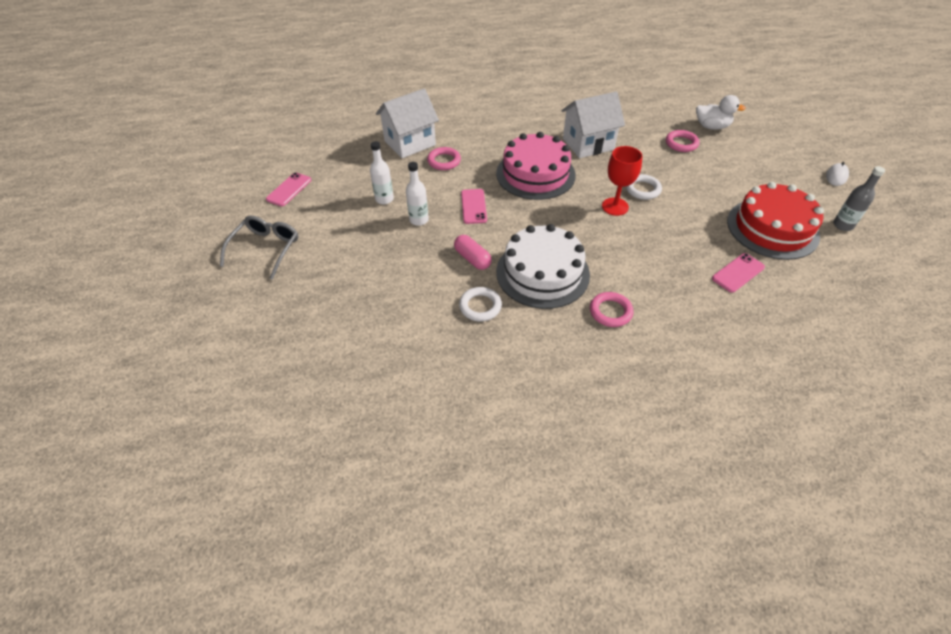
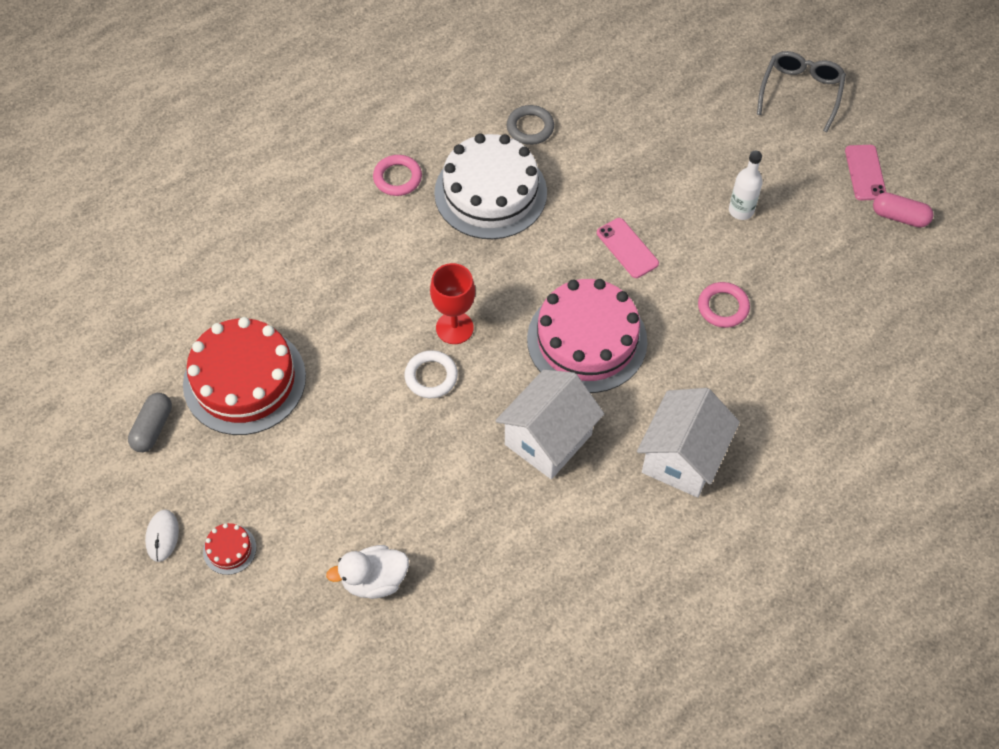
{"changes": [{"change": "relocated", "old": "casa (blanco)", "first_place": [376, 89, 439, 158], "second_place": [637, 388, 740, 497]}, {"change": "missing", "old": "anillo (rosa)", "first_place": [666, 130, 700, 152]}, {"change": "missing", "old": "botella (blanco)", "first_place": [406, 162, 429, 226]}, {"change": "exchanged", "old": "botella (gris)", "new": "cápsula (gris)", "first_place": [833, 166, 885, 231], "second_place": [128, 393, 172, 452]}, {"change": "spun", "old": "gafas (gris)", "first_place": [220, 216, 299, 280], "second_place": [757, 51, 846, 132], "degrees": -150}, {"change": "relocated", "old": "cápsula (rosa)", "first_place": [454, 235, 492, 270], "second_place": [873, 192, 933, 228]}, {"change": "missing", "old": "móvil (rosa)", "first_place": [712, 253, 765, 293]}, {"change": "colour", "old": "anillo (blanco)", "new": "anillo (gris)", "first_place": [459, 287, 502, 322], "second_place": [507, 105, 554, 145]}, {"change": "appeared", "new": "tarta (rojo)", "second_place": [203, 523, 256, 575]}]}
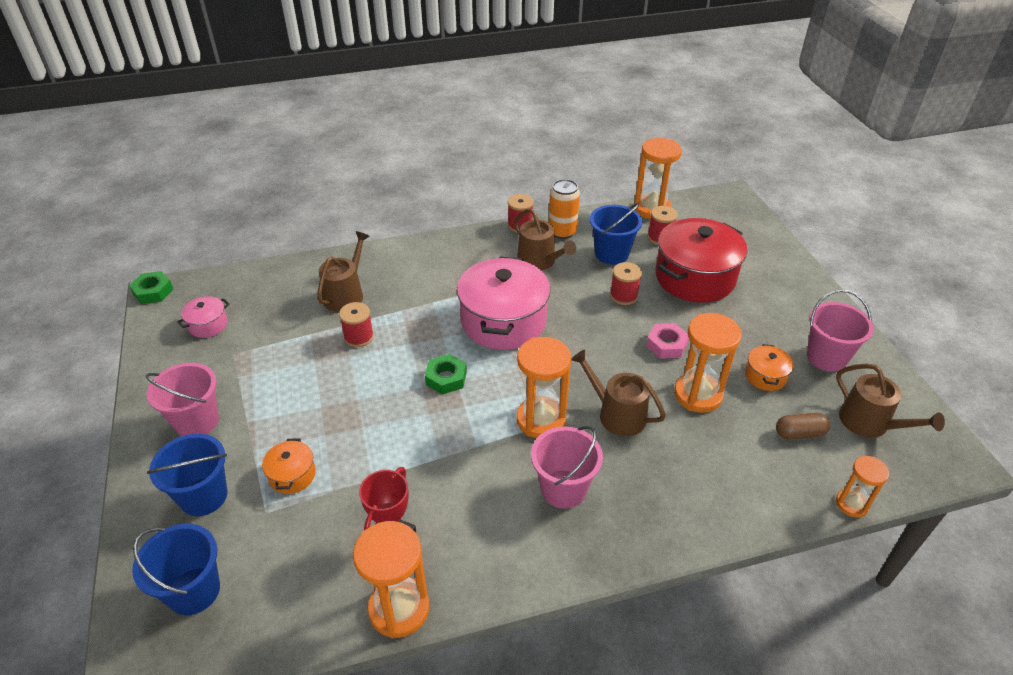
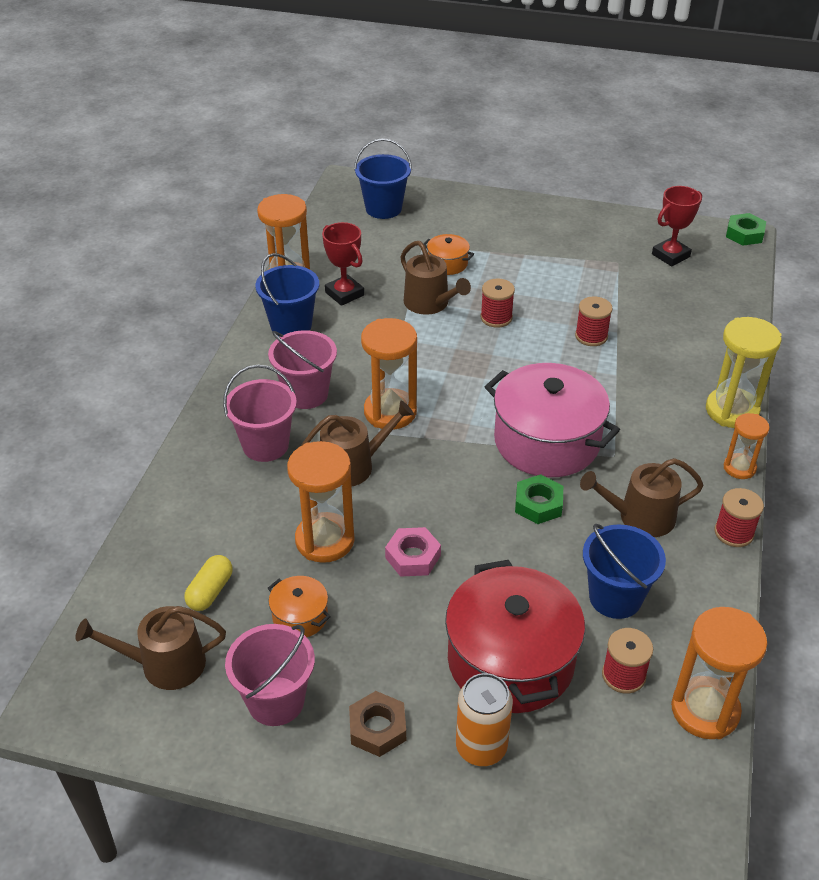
{"changes": [{"change": "relocated", "old": "lata (naranja)", "first_place": [549, 179, 580, 239], "second_place": [456, 673, 513, 766]}, {"change": "relocated", "old": "regadera (marrón)", "first_place": [317, 231, 370, 312], "second_place": [400, 241, 471, 315]}, {"change": "relocated", "old": "carrete (rojo)", "first_place": [610, 262, 642, 305], "second_place": [480, 279, 515, 328]}, {"change": "exchanged", "old": "olla (rosa)", "new": "trofeo (rojo)", "first_place": [177, 296, 229, 338], "second_place": [652, 186, 702, 266]}, {"change": "relocated", "old": "tuerca (verde)", "first_place": [425, 354, 467, 395], "second_place": [515, 474, 563, 524]}, {"change": "relocated", "old": "balde (rosa)", "first_place": [146, 363, 219, 436], "second_place": [223, 365, 297, 462]}, {"change": "colour", "old": "cápsula (marrón)", "new": "cápsula (amarillo)", "first_place": [776, 413, 830, 439], "second_place": [184, 555, 233, 611]}, {"change": "relocated", "old": "balde (azul)", "first_place": [147, 434, 228, 516], "second_place": [255, 253, 319, 337]}, {"change": "relocated", "old": "reloj de arena (naranja)", "first_place": [836, 456, 889, 518], "second_place": [723, 413, 769, 479]}, {"change": "appeared", "new": "reloj de arena (amarillo)", "second_place": [706, 317, 782, 428]}, {"change": "appeared", "new": "tuerca (marrón)", "second_place": [349, 691, 406, 757]}]}
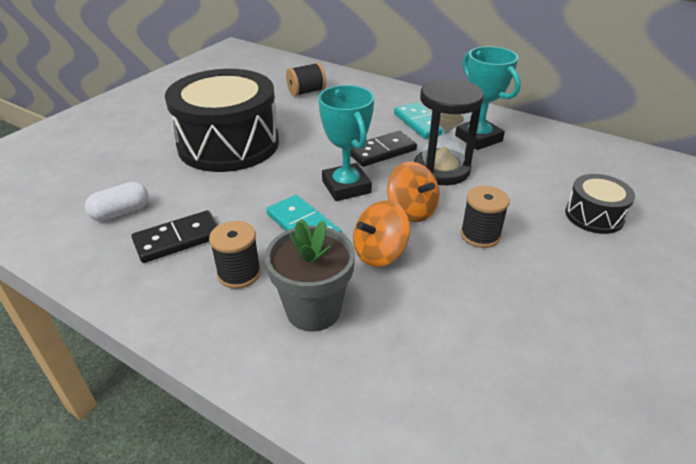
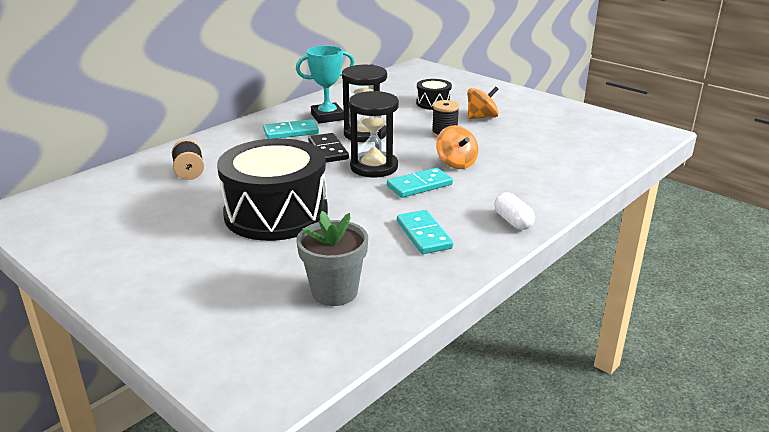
{"changes": [{"change": "exchanged", "old": "trofeo (turquesa)", "new": "reloj de arena (negro)", "first_place": [318, 85, 374, 201], "second_place": [348, 91, 399, 178]}, {"change": "relocated", "old": "peonza (naranja)", "first_place": [387, 162, 440, 222], "second_place": [468, 86, 499, 119]}, {"change": "relocated", "old": "cápsula (blanco)", "first_place": [85, 182, 149, 221], "second_place": [494, 192, 535, 230]}, {"change": "colour", "old": "ficha de dominó (negro)", "new": "ficha de dominó (turquesa)", "first_place": [131, 210, 218, 263], "second_place": [397, 210, 453, 254]}, {"change": "relocated", "old": "maceta (gris)", "first_place": [265, 219, 355, 331], "second_place": [296, 211, 368, 306]}, {"change": "missing", "old": "carrete (negro)", "first_place": [209, 221, 261, 289]}]}
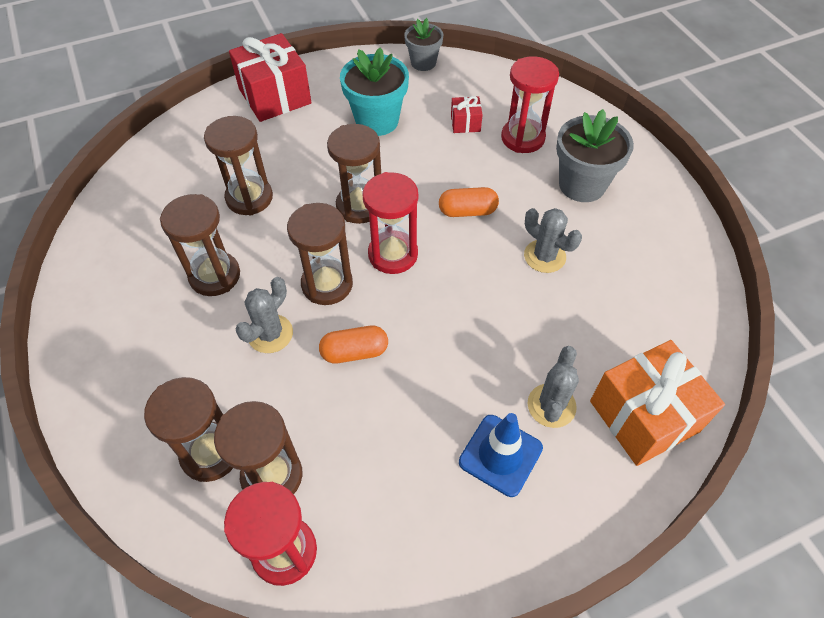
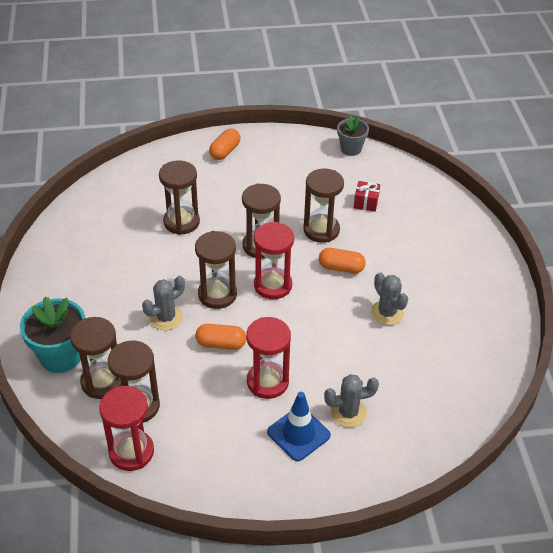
{"changes": [{"change": "exchanged", "old": "regalo (rojo)", "new": "cápsula (naranja)", "first_place": [229, 33, 312, 122], "second_place": [209, 128, 241, 160]}, {"change": "relocated", "old": "maceta (turquesa)", "first_place": [340, 47, 409, 136], "second_place": [20, 296, 85, 373]}, {"change": "relocated", "old": "reloj de arena (rojo)", "first_place": [501, 56, 559, 153], "second_place": [246, 317, 291, 399]}, {"change": "missing", "old": "maceta (gris)", "first_place": [556, 109, 634, 202]}, {"change": "relocated", "old": "reloj de arena (marrón)", "first_place": [160, 194, 240, 296], "second_place": [303, 169, 344, 243]}, {"change": "missing", "old": "regalo (naranja)", "first_place": [590, 340, 725, 466]}, {"change": "spun", "old": "cactus (gris)", "first_place": [527, 346, 579, 428], "second_place": [324, 374, 379, 428], "degrees": 45}]}
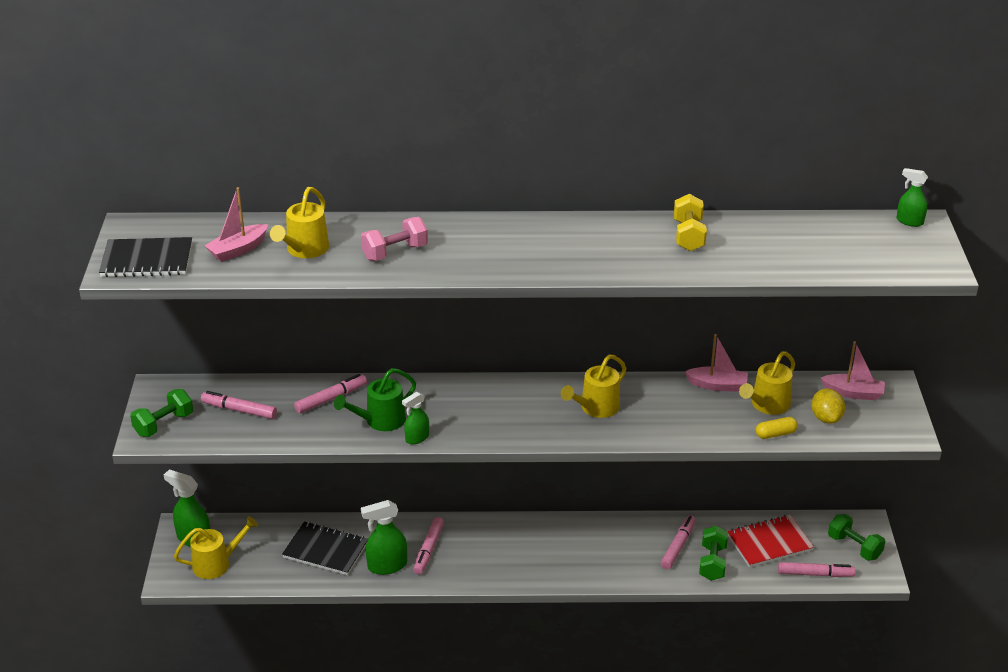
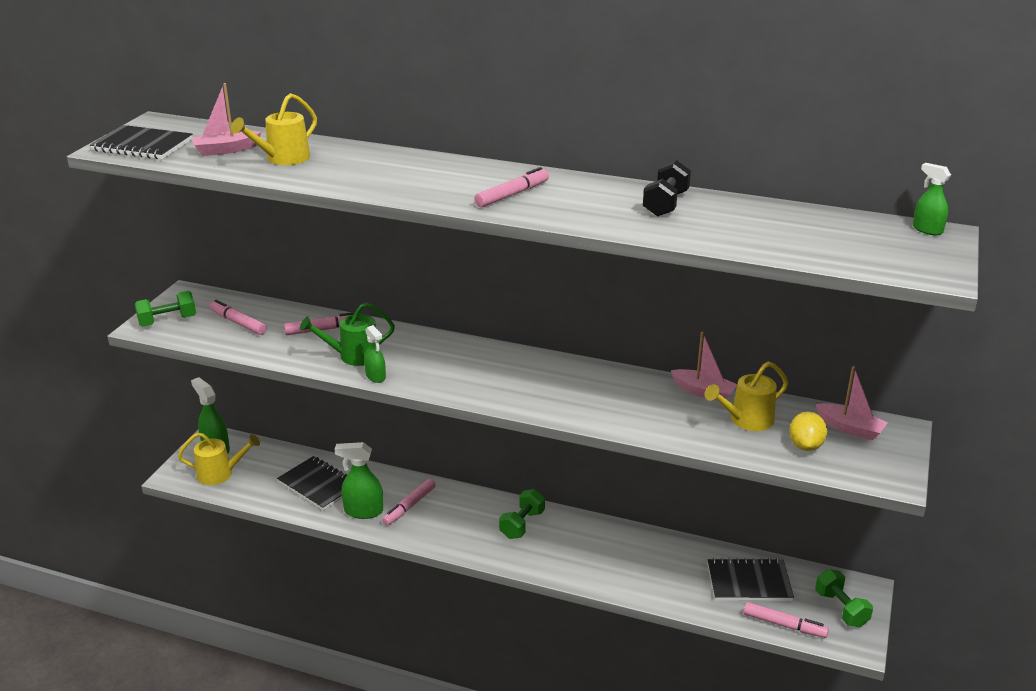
{"changes": [{"change": "colour", "old": "mancuerna (amarillo)", "new": "mancuerna (negro)", "first_place": [674, 194, 707, 251], "second_place": [643, 160, 691, 217]}, {"change": "missing", "old": "mancuerna (rosa)", "first_place": [361, 217, 428, 261]}, {"change": "missing", "old": "regadera (amarillo)", "first_place": [561, 355, 627, 418]}, {"change": "spun", "old": "pulverizador (verde)", "first_place": [402, 392, 429, 444], "second_place": [364, 325, 386, 383], "degrees": -105}, {"change": "missing", "old": "cápsula (amarillo)", "first_place": [756, 417, 798, 439]}, {"change": "relocated", "old": "rotulador (rosa)", "first_place": [661, 515, 696, 570], "second_place": [474, 167, 549, 207]}, {"change": "colour", "old": "cuaderno (rojo)", "new": "cuaderno (negro)", "first_place": [727, 515, 814, 568], "second_place": [708, 558, 794, 601]}, {"change": "relocated", "old": "mancuerna (verde)", "first_place": [699, 526, 728, 581], "second_place": [499, 489, 545, 539]}]}
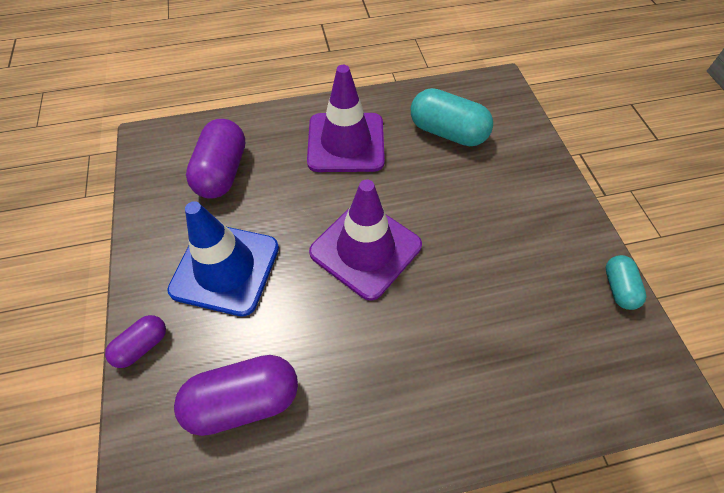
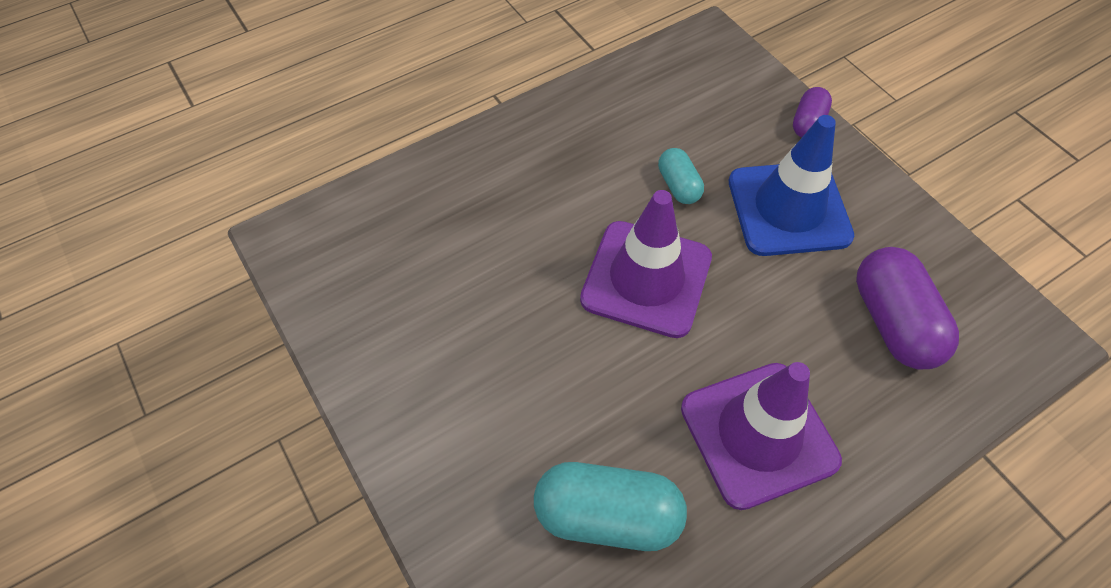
{"changes": [{"change": "relocated", "old": "cápsula (turquesa)", "first_place": [606, 255, 646, 310], "second_place": [658, 148, 704, 204]}, {"change": "missing", "old": "cápsula (morado)", "first_place": [174, 355, 298, 436]}]}
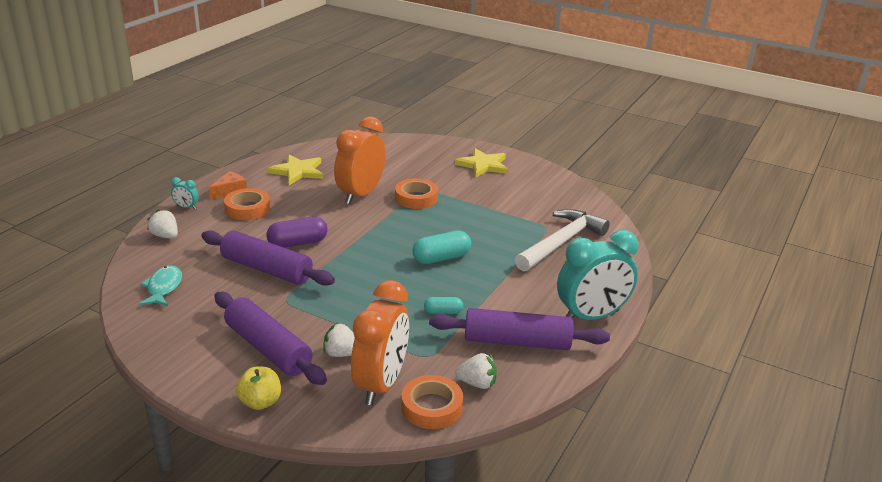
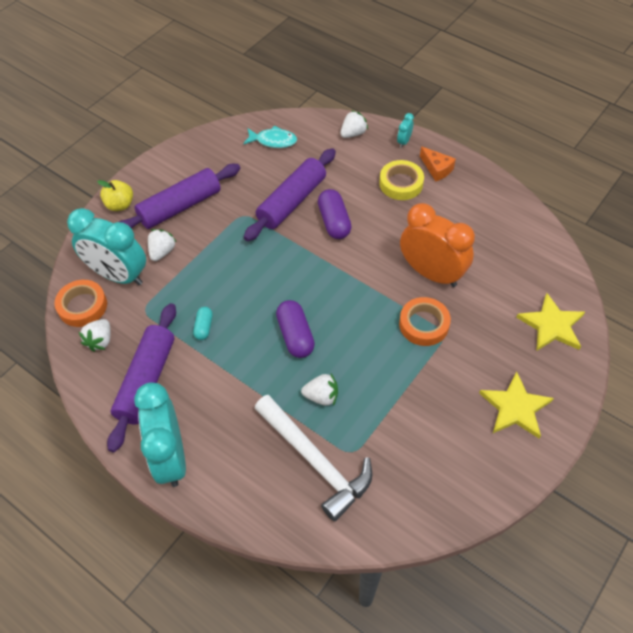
{"changes": [{"change": "relocated", "old": "estrella (amarillo)", "first_place": [268, 154, 323, 185], "second_place": [516, 293, 585, 351]}, {"change": "colour", "old": "cinta adhesiva (naranja)", "new": "cinta adhesiva (amarillo)", "first_place": [224, 188, 270, 220], "second_place": [379, 160, 424, 200]}, {"change": "colour", "old": "cápsula (turquesa)", "new": "cápsula (morado)", "first_place": [412, 231, 471, 264], "second_place": [276, 300, 315, 358]}, {"change": "colour", "old": "despertador (naranja)", "new": "despertador (turquesa)", "first_place": [351, 280, 409, 405], "second_place": [67, 208, 146, 285]}, {"change": "appeared", "new": "fresa (blanco)", "second_place": [301, 374, 338, 406]}]}
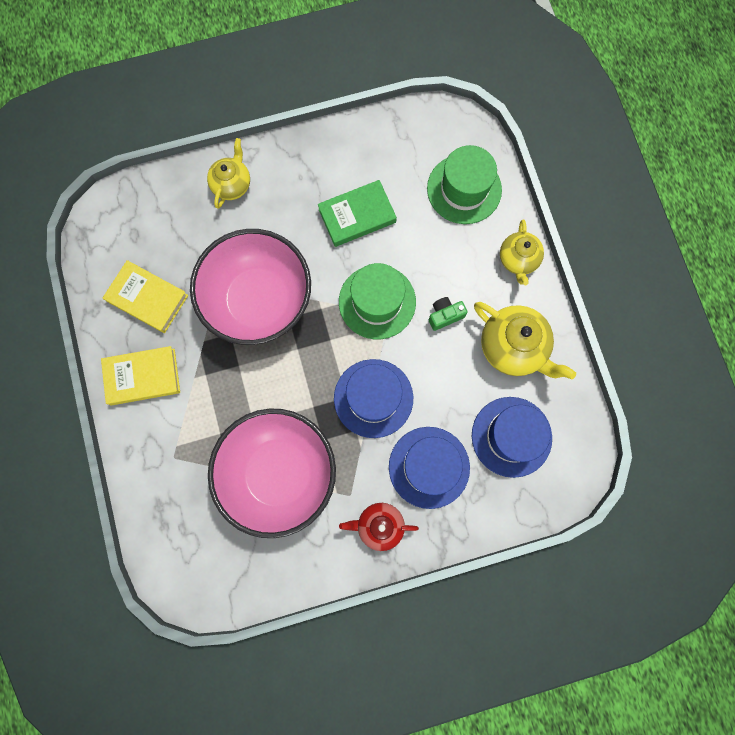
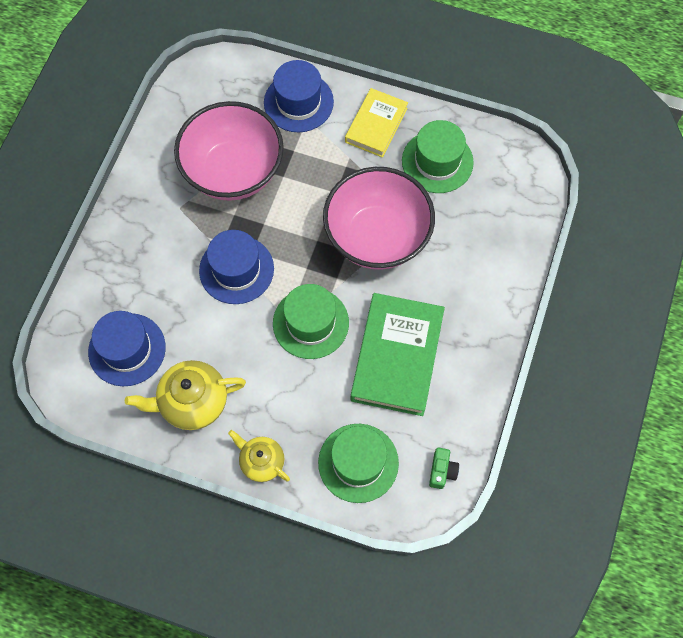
{"changes": [{"change": "missing", "old": "tetera (amarillo)", "first_place": [207, 138, 250, 209]}, {"change": "size", "old": "libro (verde)", "first_place": [318, 180, 397, 247], "second_place": [351, 293, 445, 416], "factor": 1.62}, {"change": "exchanged", "old": "libro (amarillo)", "new": "sombrero (verde)", "first_place": [103, 260, 188, 333], "second_place": [402, 120, 474, 193]}, {"change": "relocated", "old": "cámara (verde)", "first_place": [429, 297, 468, 331], "second_place": [429, 448, 459, 489]}, {"change": "relocated", "old": "sombrero (azul)", "first_place": [389, 427, 470, 509], "second_place": [264, 60, 334, 133]}, {"change": "missing", "old": "tetera (rojo)", "first_place": [339, 503, 419, 551]}]}
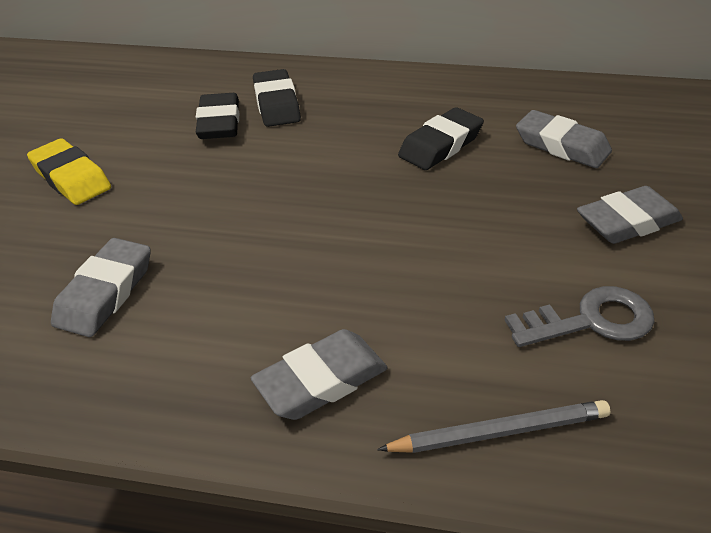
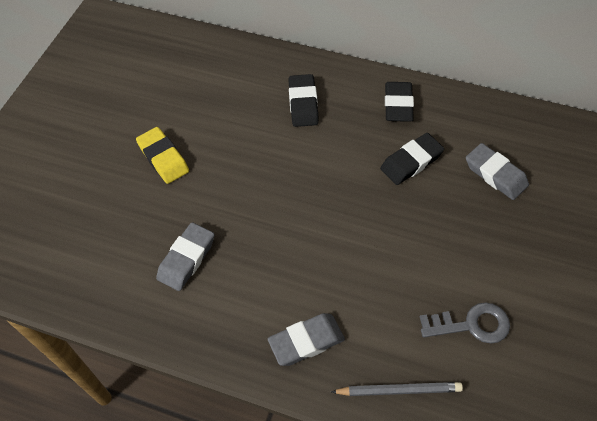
{"changes": [{"change": "relocated", "old": "goma de borrar (negro)", "first_place": [196, 93, 239, 139], "second_place": [385, 82, 414, 122]}, {"change": "missing", "old": "goma de borrar (gris)", "first_place": [577, 186, 683, 244]}]}
